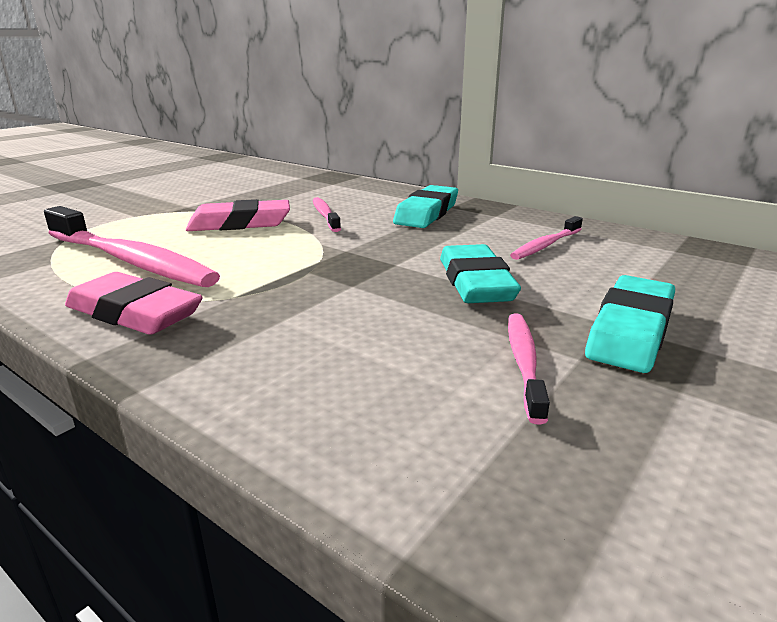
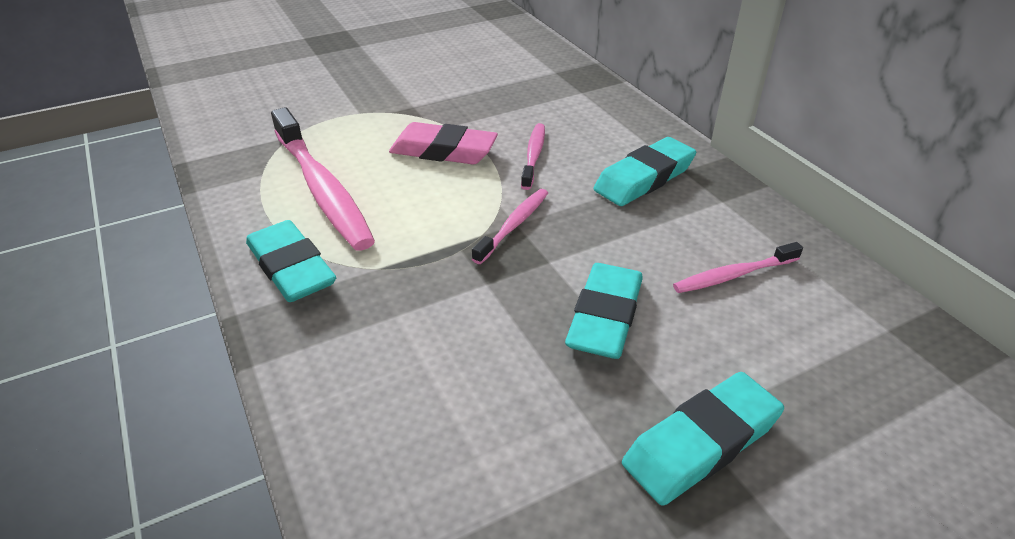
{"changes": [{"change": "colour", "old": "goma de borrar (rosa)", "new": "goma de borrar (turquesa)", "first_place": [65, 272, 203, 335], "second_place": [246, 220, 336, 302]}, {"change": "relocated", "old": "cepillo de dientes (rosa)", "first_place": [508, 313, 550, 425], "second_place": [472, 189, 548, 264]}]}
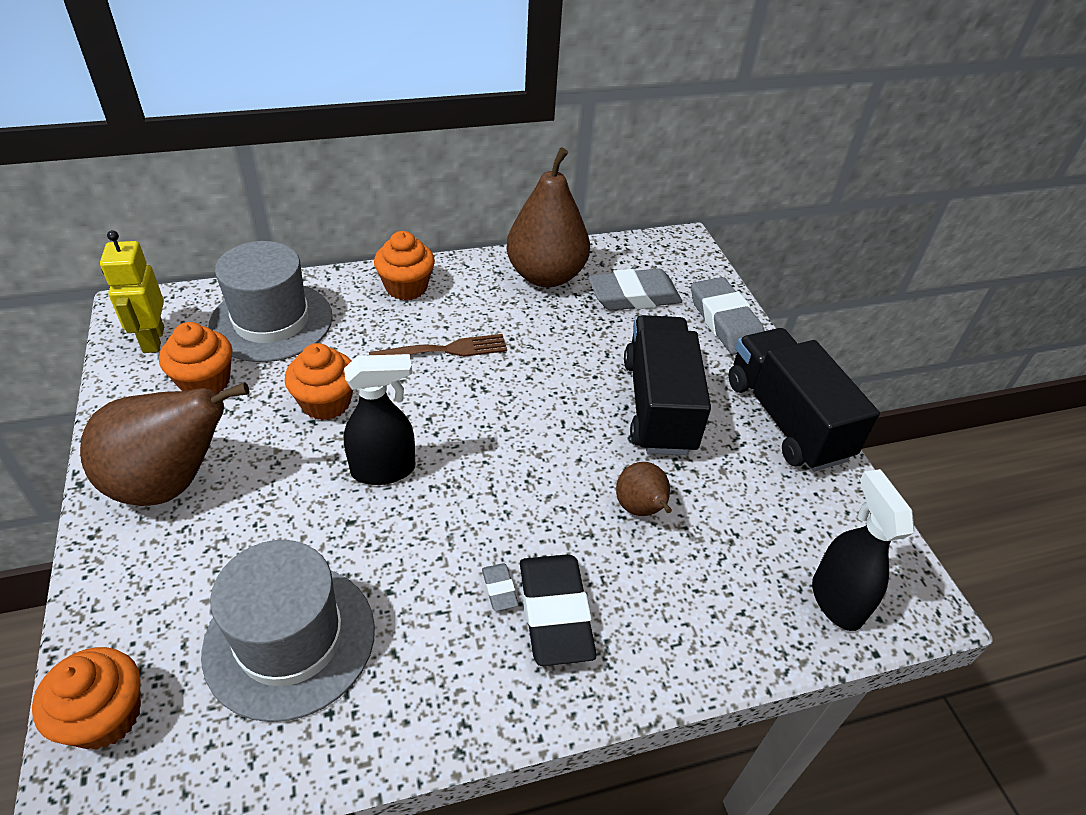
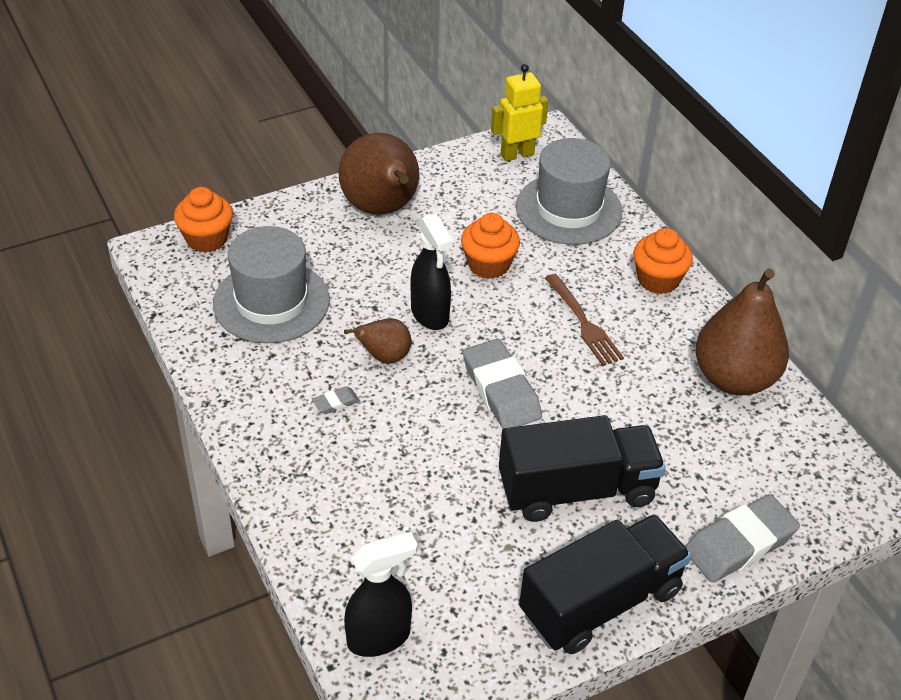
{"changes": [{"change": "relocated", "old": "goma de borrar (gris)", "first_place": [588, 268, 682, 311], "second_place": [463, 339, 542, 429]}, {"change": "missing", "old": "magdalena (naranja)", "first_place": [159, 322, 233, 394]}, {"change": "relocated", "old": "pera (marrón)", "first_place": [616, 462, 672, 516], "second_place": [344, 318, 411, 364]}, {"change": "missing", "old": "goma de borrar (negro)", "first_place": [520, 554, 596, 666]}]}
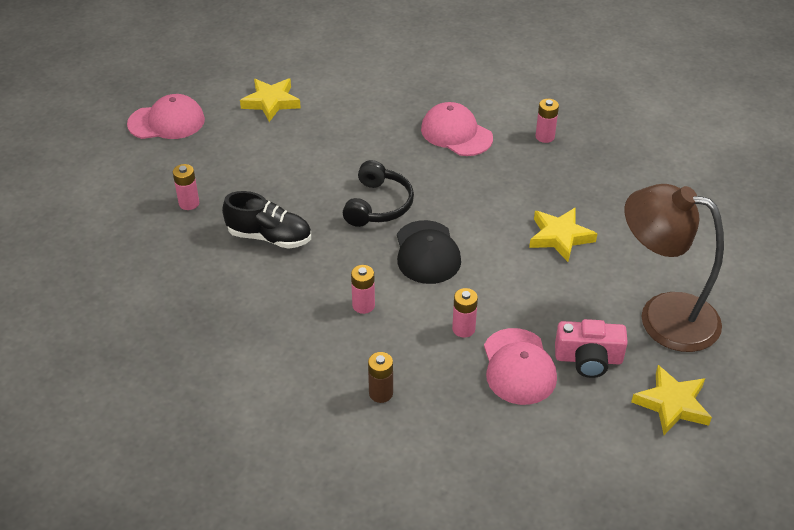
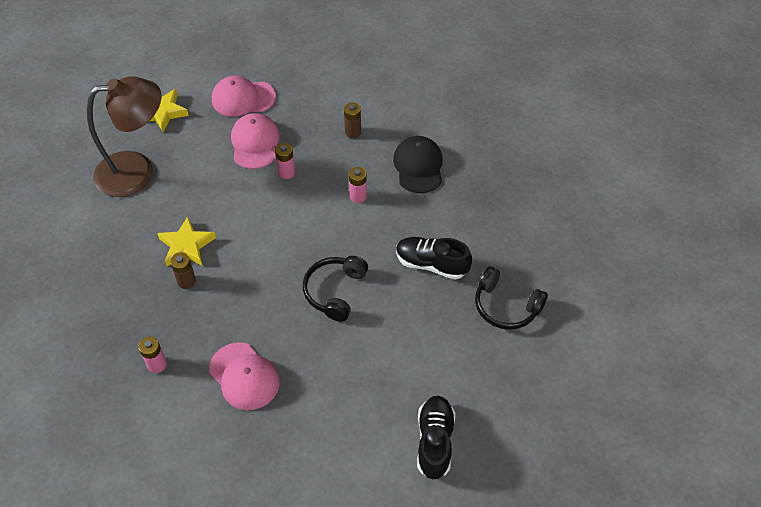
{"changes": [{"change": "exchanged", "old": "estrella (amarillo)", "new": "zapato (negro)", "first_place": [240, 79, 301, 122], "second_place": [417, 396, 455, 480]}, {"change": "relocated", "old": "gorra (rosa)", "first_place": [127, 94, 205, 139], "second_place": [212, 76, 276, 117]}, {"change": "exchanged", "old": "pila (rosa)", "new": "auriculares (negro)", "first_place": [173, 164, 199, 210], "second_place": [475, 267, 548, 330]}, {"change": "spun", "old": "lámpara (marrón)", "first_place": [625, 184, 724, 352], "second_place": [87, 76, 162, 197], "degrees": -45}, {"change": "relocated", "old": "gorra (negro)", "first_place": [397, 220, 461, 284], "second_place": [393, 136, 443, 193]}, {"change": "missing", "old": "cámara (rosa)", "first_place": [555, 319, 628, 378]}, {"change": "appeared", "new": "pila (marrón)", "second_place": [170, 253, 196, 289]}]}
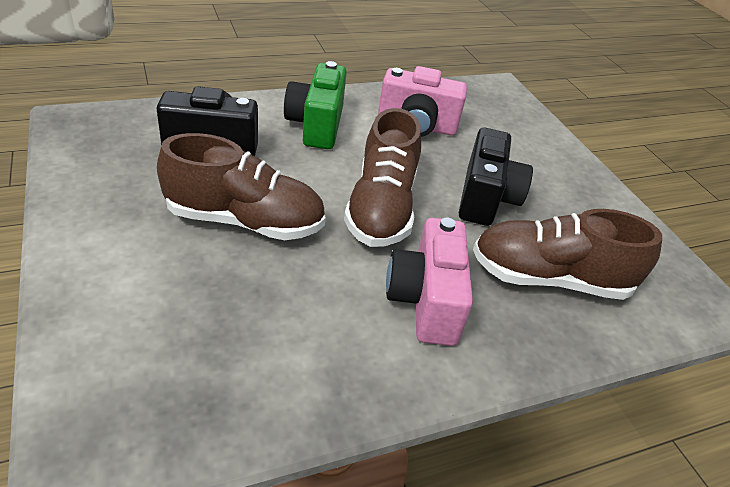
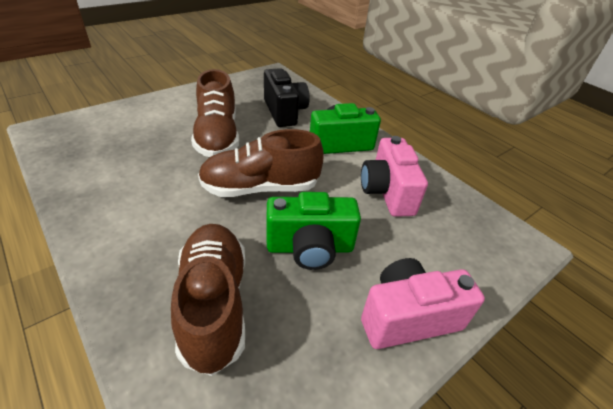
{"changes": [{"change": "colour", "old": "cámara (negro)", "new": "cámara (verde)", "first_place": [459, 128, 533, 226], "second_place": [267, 192, 361, 270]}, {"change": "relocated", "old": "cámara (rosa)", "first_place": [386, 218, 473, 346], "second_place": [361, 258, 485, 349]}]}
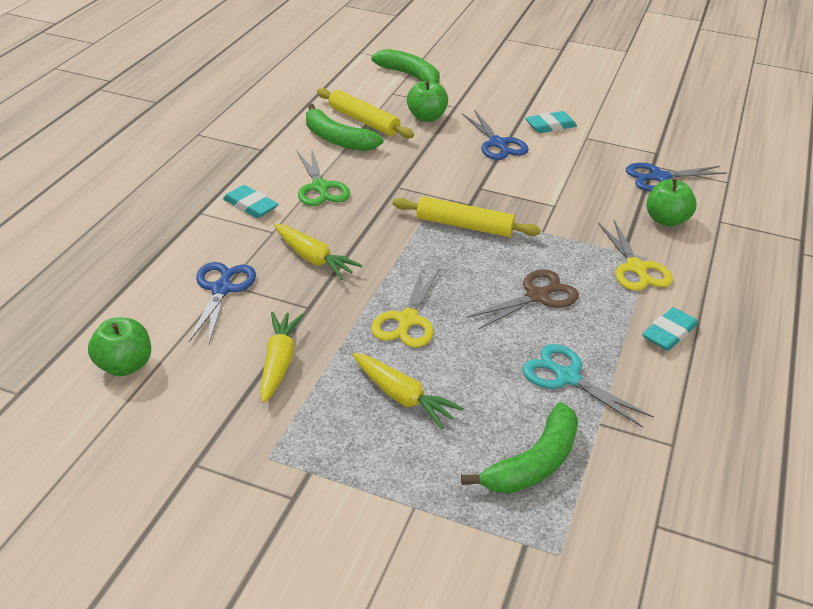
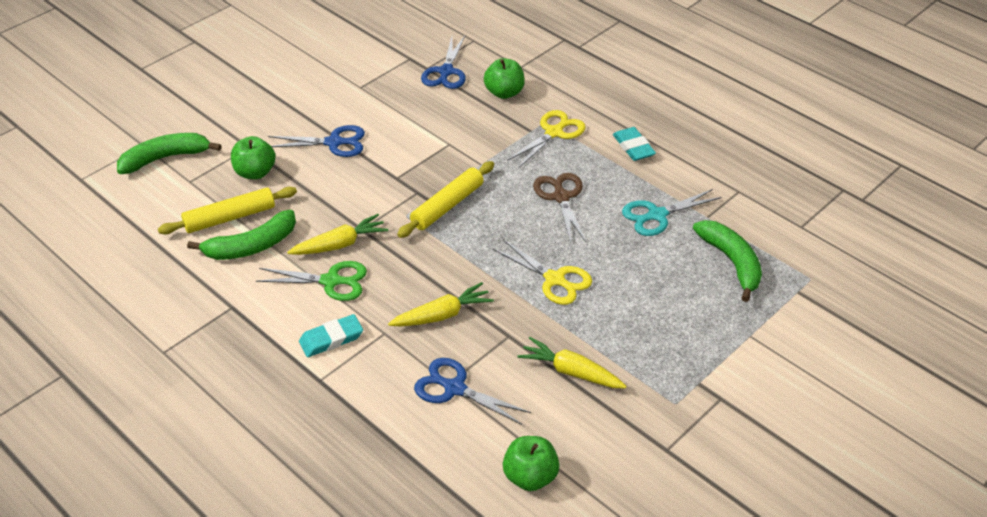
{"changes": [{"change": "missing", "old": "goma de borrar (turquesa)", "first_place": [525, 111, 577, 133]}, {"change": "spun", "old": "tijeras (amarillo)", "first_place": [598, 220, 673, 291], "second_place": [507, 110, 586, 168], "degrees": -60}, {"change": "relocated", "old": "zanahoria (amarillo)", "first_place": [353, 353, 464, 429], "second_place": [287, 214, 388, 255]}]}
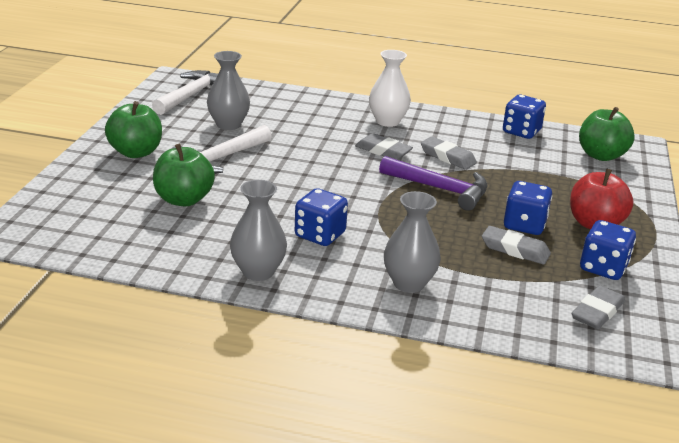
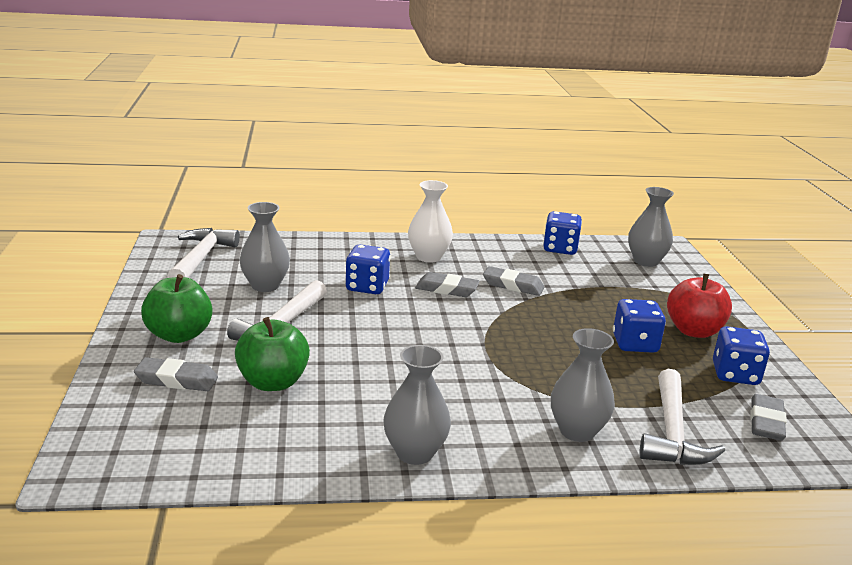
{"changes": [{"change": "exchanged", "old": "manzana (verde)", "new": "florero (gris)", "first_place": [579, 107, 635, 161], "second_place": [628, 187, 674, 267]}, {"change": "missing", "old": "martillo (morado)", "first_place": [379, 156, 488, 211]}, {"change": "relocated", "old": "dado (azul)", "first_place": [295, 188, 348, 246], "second_place": [345, 245, 390, 294]}, {"change": "relocated", "old": "goma de borrar (gris)", "first_place": [482, 226, 551, 265], "second_place": [134, 357, 218, 391]}, {"change": "appeared", "new": "martillo (blanco)", "second_place": [639, 369, 725, 465]}]}
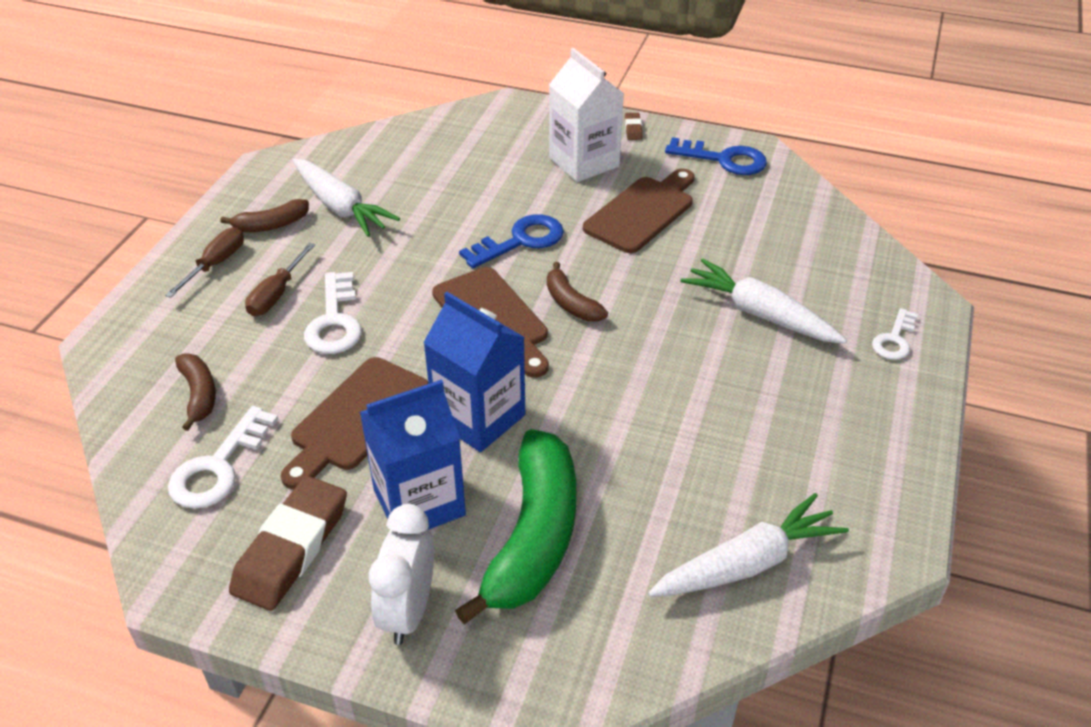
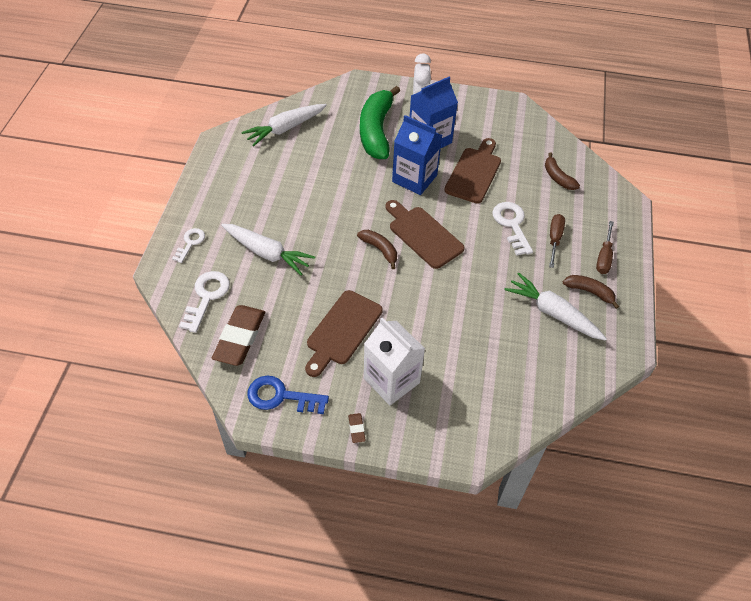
{"changes": [{"change": "spun", "old": "plátano (marrón)", "first_place": [220, 199, 309, 232], "second_place": [563, 275, 619, 309], "degrees": 60}, {"change": "missing", "old": "llave (azul)", "first_place": [459, 214, 564, 268]}, {"change": "relocated", "old": "llave (blanco)", "first_place": [168, 406, 278, 509], "second_place": [179, 271, 230, 333]}, {"change": "relocated", "old": "goma de borrar (marrón)", "first_place": [229, 476, 347, 611], "second_place": [212, 305, 265, 366]}]}
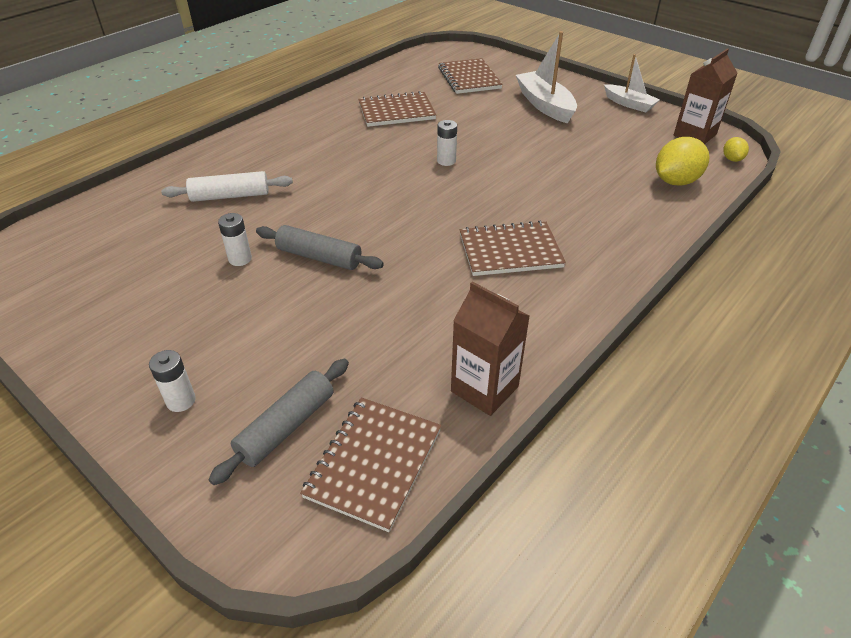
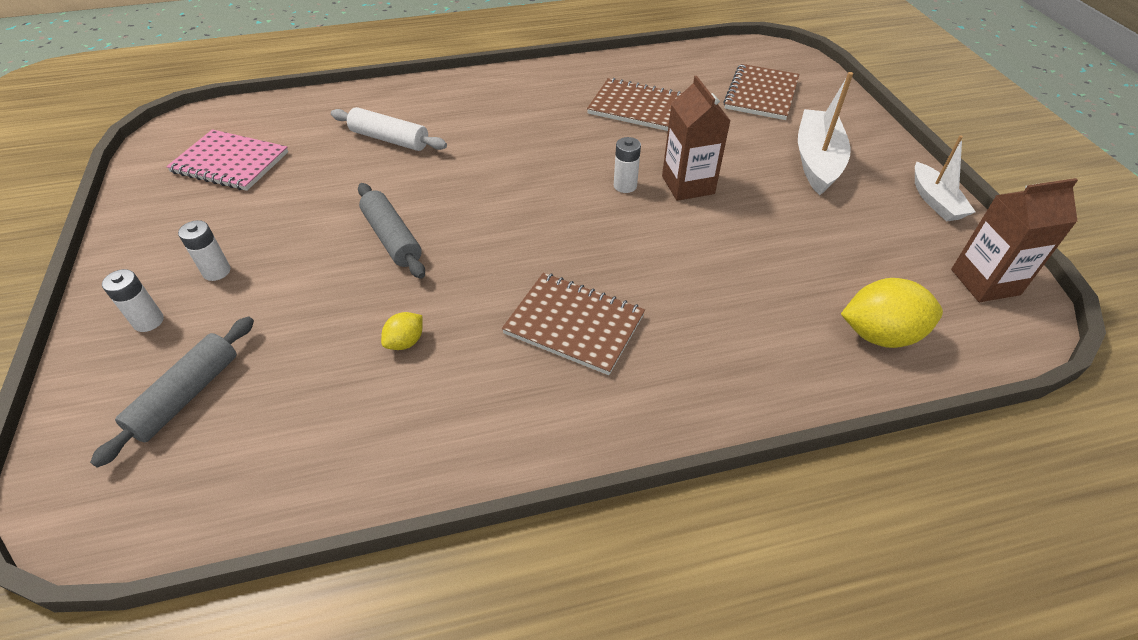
{"changes": [{"change": "relocated", "old": "limón (amarillo)", "first_place": [723, 137, 749, 162], "second_place": [381, 312, 423, 350]}, {"change": "relocated", "old": "pila (blanco)", "first_place": [218, 213, 252, 266], "second_place": [178, 220, 231, 281]}, {"change": "relocated", "old": "cartón de leche (marrón)", "first_place": [451, 282, 530, 416], "second_place": [662, 76, 730, 201]}, {"change": "spun", "old": "rodillo (gris)", "first_place": [208, 359, 349, 485], "second_place": [90, 316, 254, 468], "degrees": -45}, {"change": "missing", "old": "cuaderno (marrón)", "first_place": [300, 397, 441, 532]}, {"change": "appeared", "new": "cuaderno (rosa)", "second_place": [166, 129, 288, 191]}]}
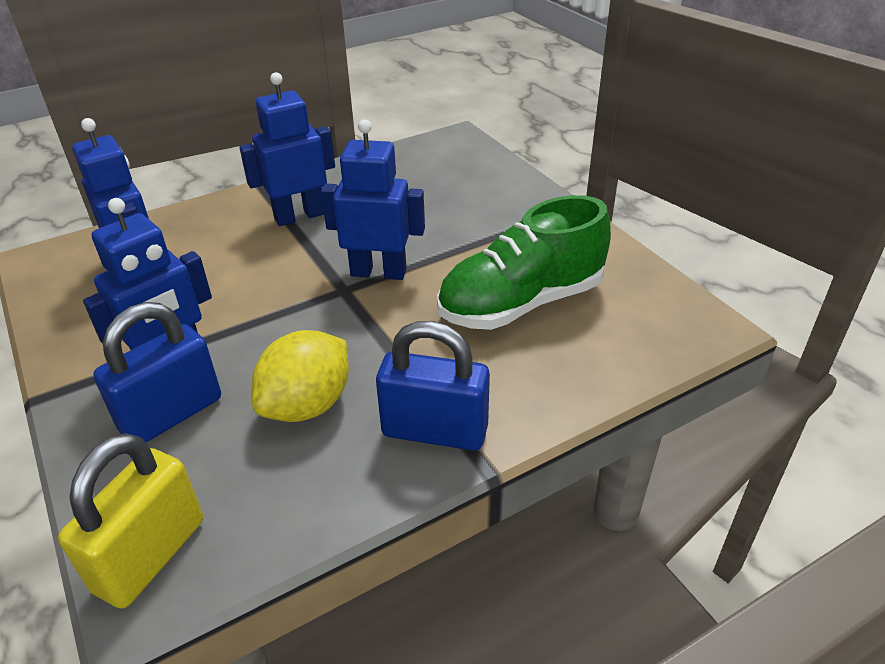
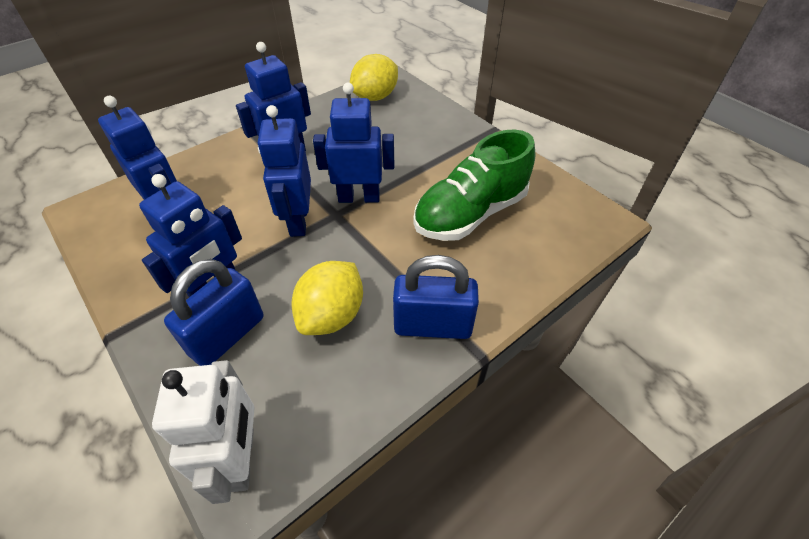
{"changes": [{"change": "exchanged", "old": "candado (amarillo)", "new": "robot (blanco)", "first_place": [58, 433, 203, 609], "second_place": [152, 360, 255, 504]}, {"change": "appeared", "new": "limón (amarillo)", "second_place": [350, 54, 398, 101]}, {"change": "appeared", "new": "robot (azul)", "second_place": [258, 105, 311, 237]}]}
